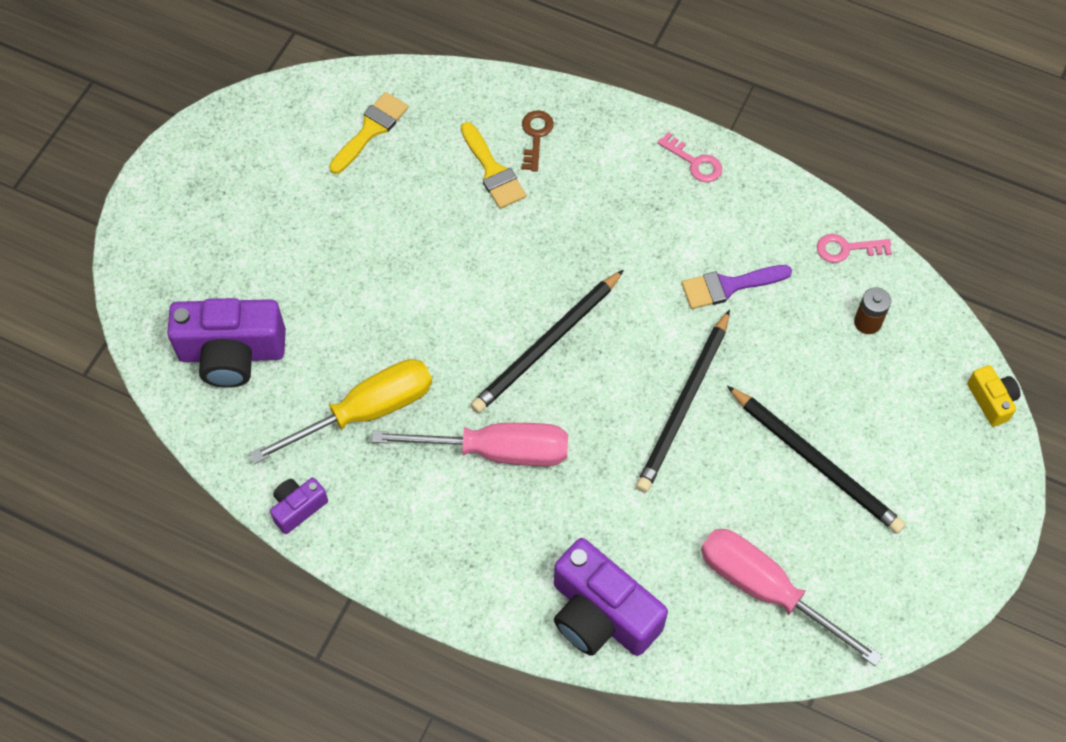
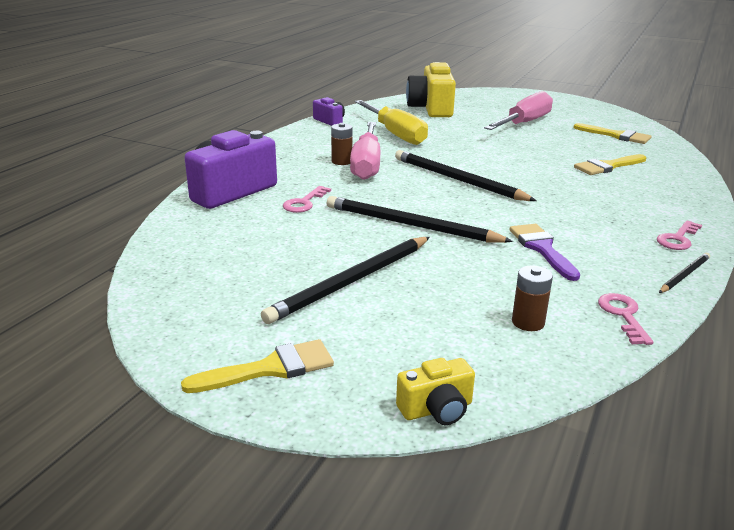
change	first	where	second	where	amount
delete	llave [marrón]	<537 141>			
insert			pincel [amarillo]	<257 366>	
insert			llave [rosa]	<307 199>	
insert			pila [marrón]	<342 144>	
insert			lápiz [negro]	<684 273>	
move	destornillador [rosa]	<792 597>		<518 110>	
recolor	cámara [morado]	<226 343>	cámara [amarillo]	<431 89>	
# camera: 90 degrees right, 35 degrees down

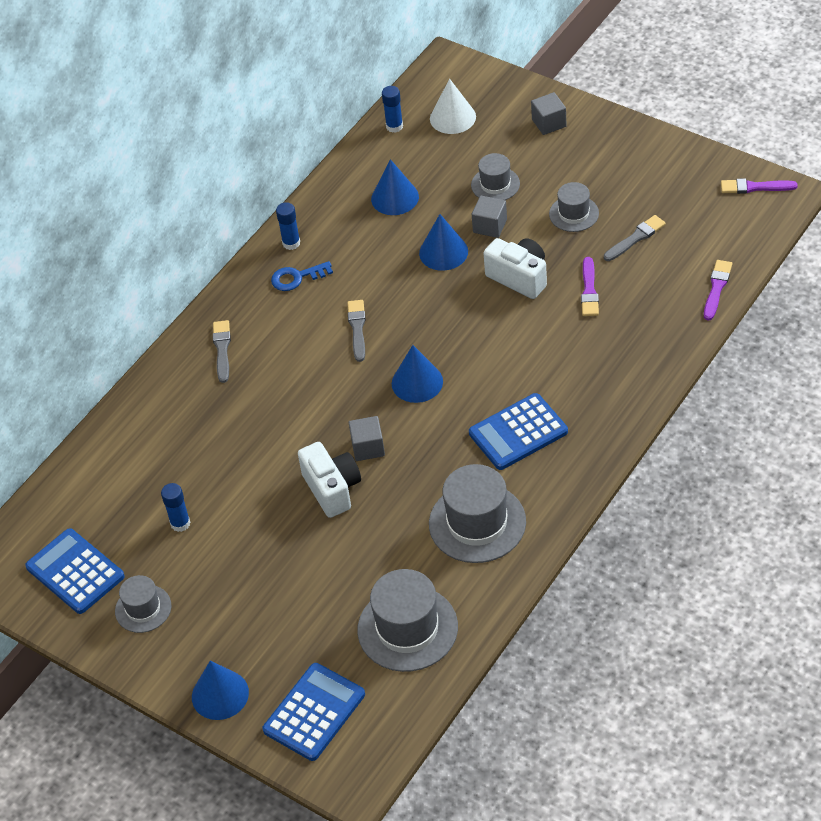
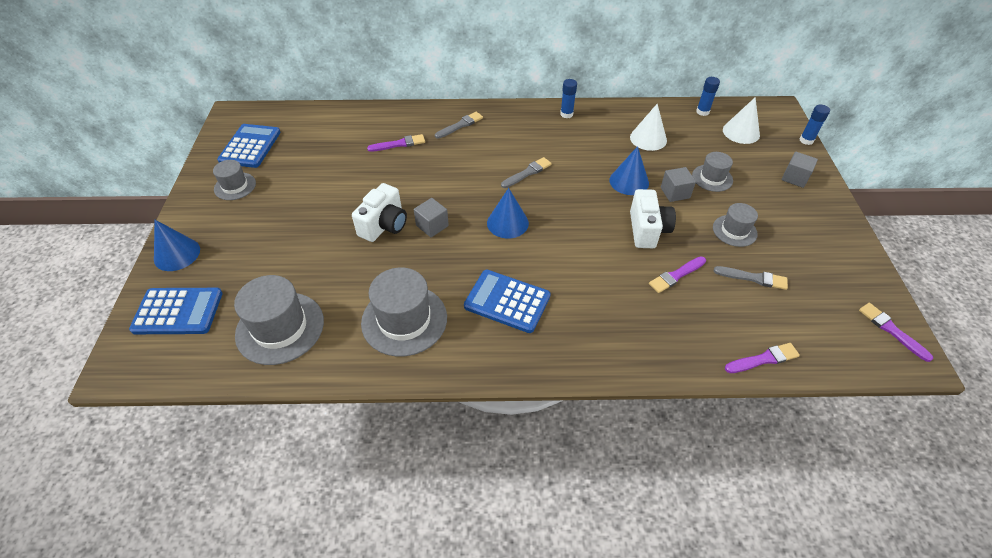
change	first	where	second	where	amount
delete	llave [azul]	<302 276>			
insert			pincel [morado]	<396 143>	
move	barra de pegamento [azul]	<175 507>		<815 125>	
recolor	cono [azul]	<395 187>	cono [blanco]	<648 127>	
# camera: 50 degrees right, 0 degrees up

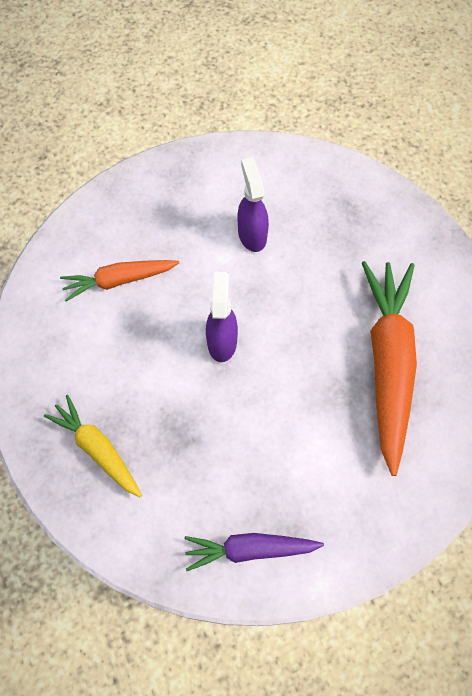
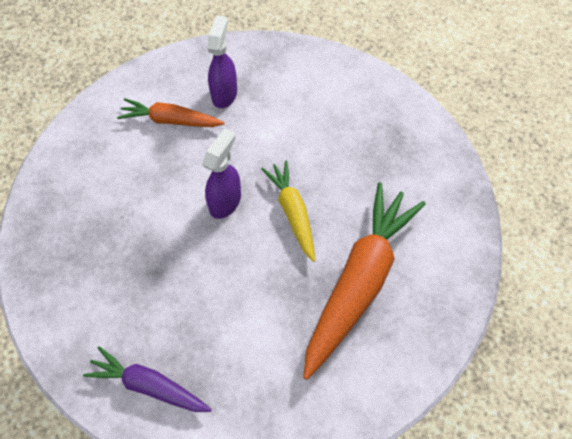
change	first	where	second	where	amount
move	zanahoria [amarillo]	<93 446>		<288 211>	
move	pulverizador [morado]	<253 204>		<222 61>	
# camera: 25 degrees right, 5 degrees down

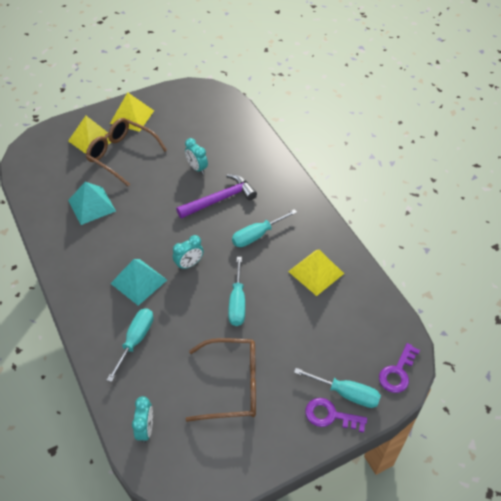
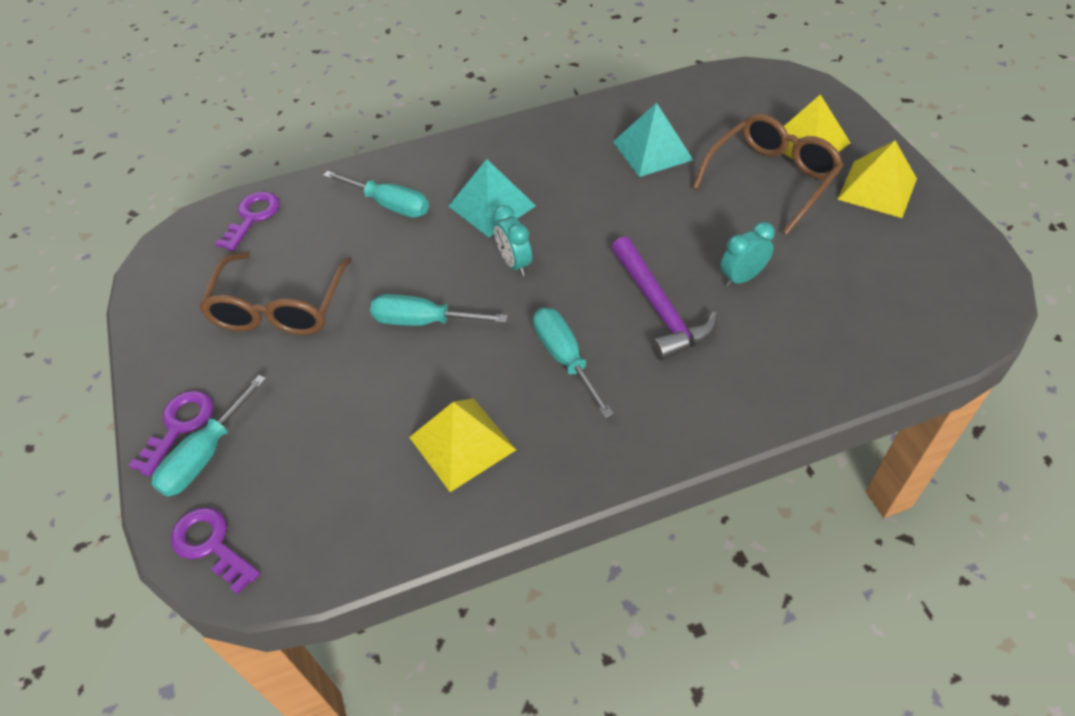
change	first	where	second	where	amount
replace	despertador [turquesa]	<142 419>	llave [morado]	<247 221>	
# camera: 100 degrees right, 0 degrees up

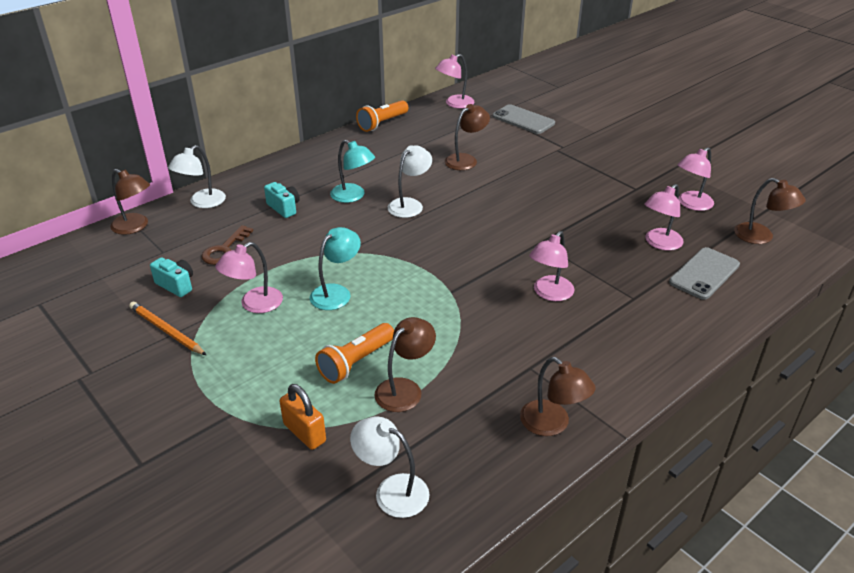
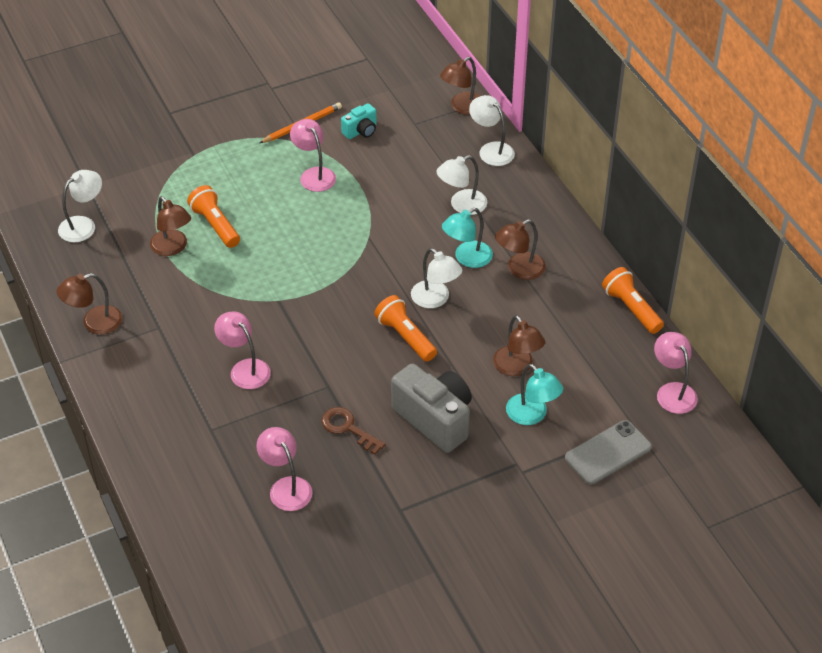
change	first	where	second	where	amount
delete	candado [naranja]	<303 417>			
delete	móvil [gris]	<704 273>			
delete	lámpara [rosa]	<695 179>			
insert			lámpara de mano [naranja]	<405 328>	
insert			cámara [gris]	<431 408>	
move	llave [marrón]	<227 245>		<353 431>	
move	lámpara [turquesa]	<335 268>		<534 394>	
move	lámpara [marrón]	<770 211>		<520 249>	
replace	cámara [turquesa]	<282 200>	lámpara [blanco]	<462 185>	
# camera: 105 degrees right, 10 degrees up

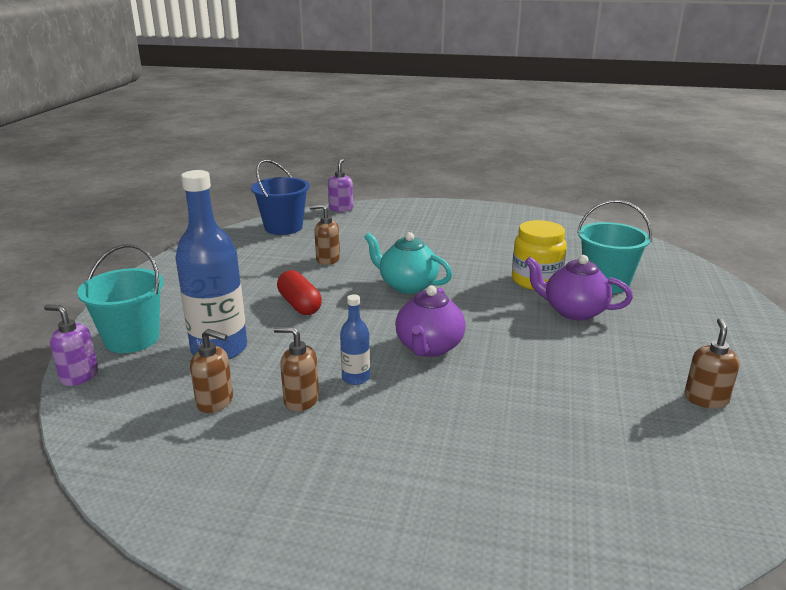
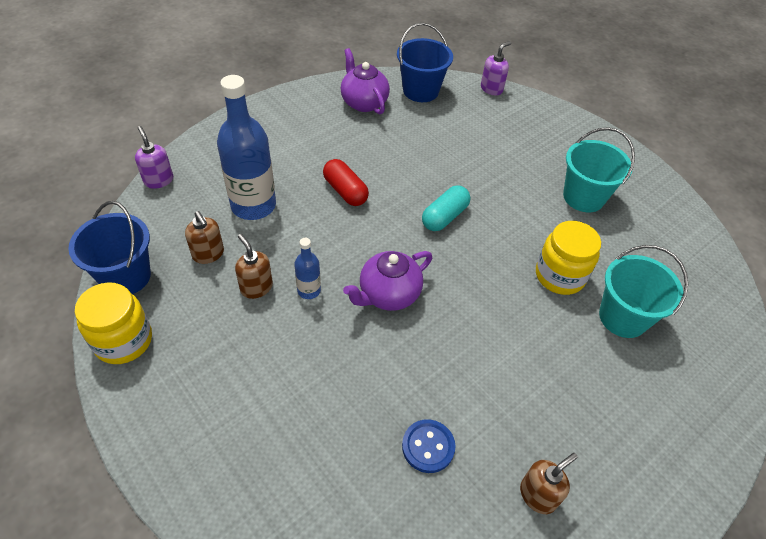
change	first	where	second	where	amount
delete	dispensador de jabón [marrón]	<325 234>			
insert			balde [azul]	<109 247>	
insert			tarro [amarillo]	<113 323>	
insert			botón [azul]	<429 446>	
move	balde [turquesa]	<120 298>		<599 169>	
move	tetera [morado]	<579 288>		<365 81>	
replace	tetera [turquesa]	<408 263>	cápsula [turquesa]	<446 208>	
rotate	cápsula [rojo]	<299 292>		<346 182>	45 degrees counterclockwise
# camera: 35 degrees right, 25 degrees up

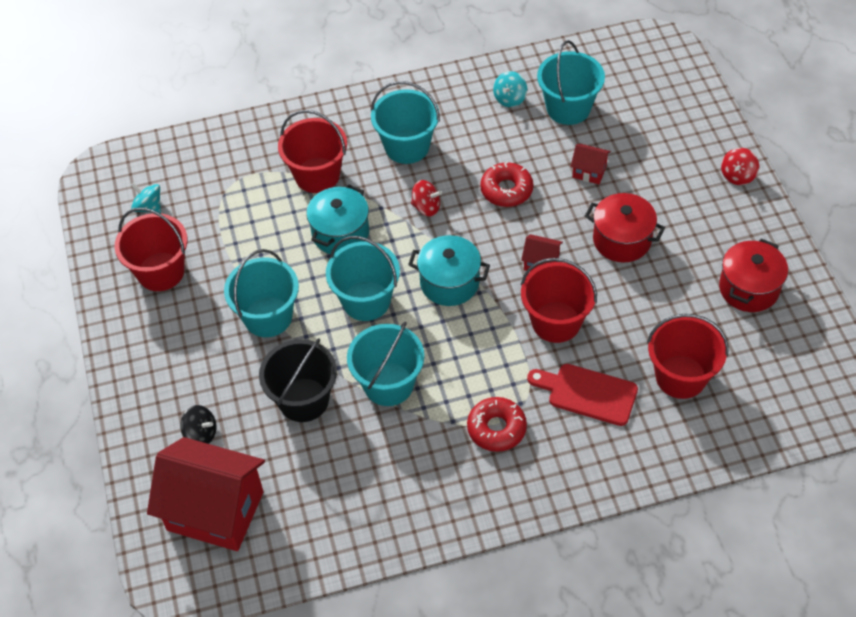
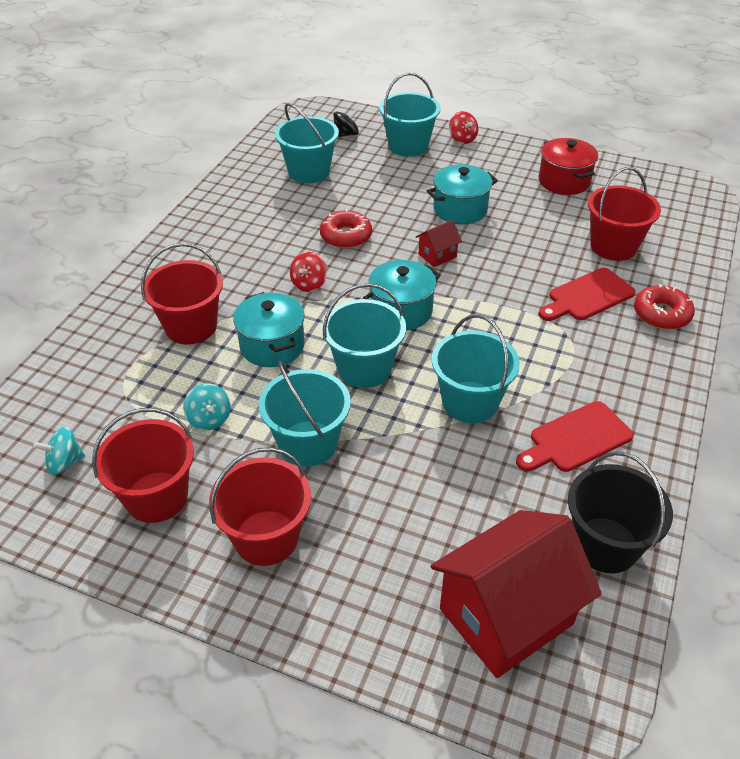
change	first	where	second	where	amount
delete	casa [rojo]	<590 164>			
insert			tabla de cortar [rojo]	<575 436>	
move	peonza [negro]	<198 424>		<346 123>	
move	balde [negro]	<298 380>		<620 512>	
move	balde [turquesa]	<405 122>		<410 115>	
move	rosquilla [rojo]	<497 424>		<664 307>	
move	peonza [turquesa]	<510 89>		<207 407>	
move	balde [rojo]	<559 300>		<260 506>	
recolor	olla [rojo]	<625 228>	olla [turquesa]	<462 194>	
rotate	peonza [rojo]	<426 198>		<308 272>	150 degrees clockwise
# camera: 55 degrees left, 10 degrees down

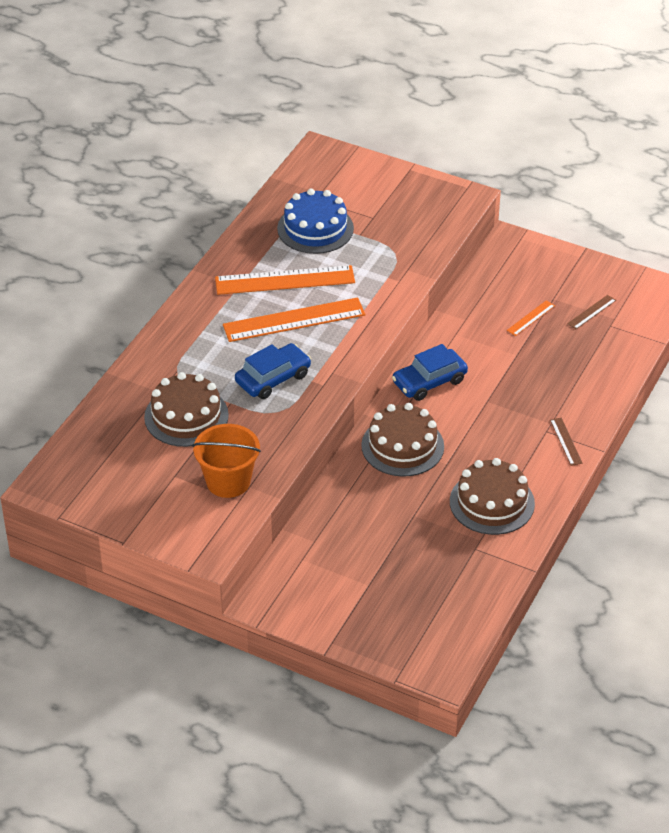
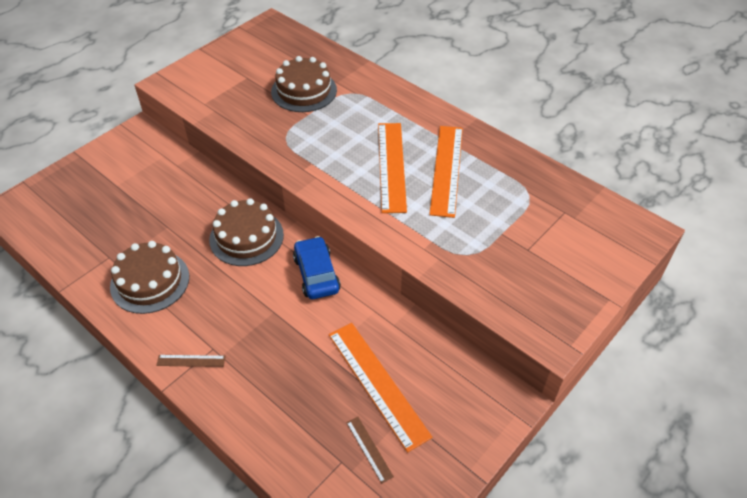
change	first	where	second	where	amount
delete	balde [naranja]	<226 461>			
delete	coche [azul]	<273 371>			
delete	tarta [azul]	<315 221>			
resize	regla [naranja]	<531 318>		<381 387>	x2.22
# camera: 105 degrees right, 5 degrees up

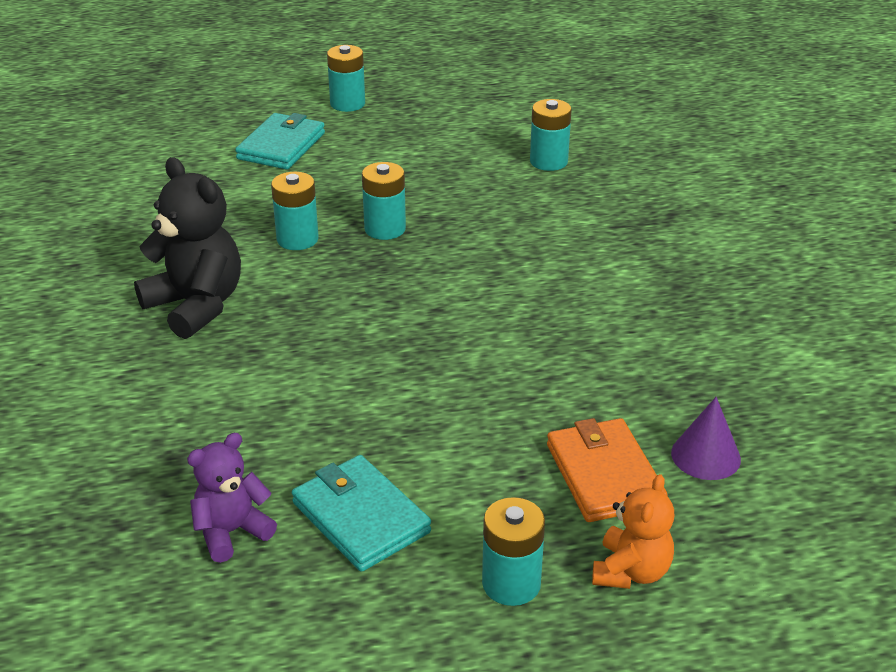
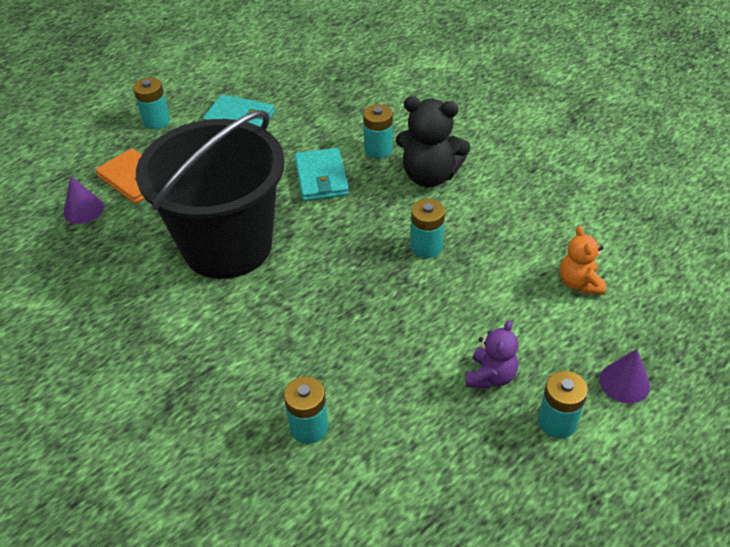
change	first	where	second	where	amount
insert			balde [negro]	<210 194>	
insert			cono [morado]	<625 376>	
move	osito [morado]	<232 498>		<492 354>	
move	cartera [turquesa]	<280 141>		<322 174>	
move	pila [turquesa]	<384 201>		<378 131>	
move	osito [naranja]	<633 531>		<583 260>	
# camera: 150 degrees right, 10 degrees up

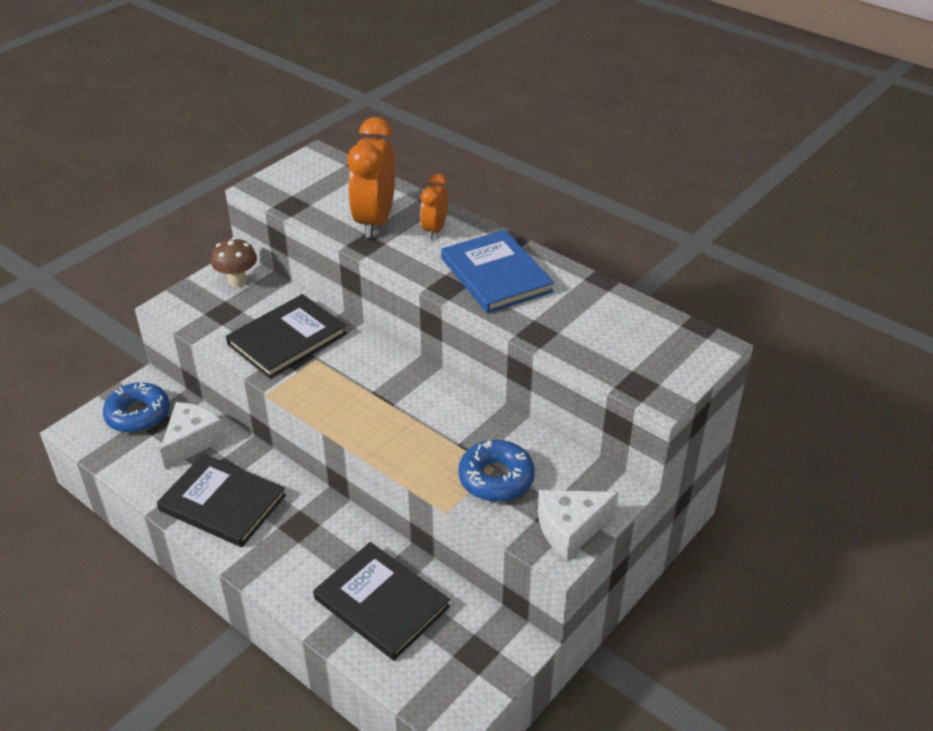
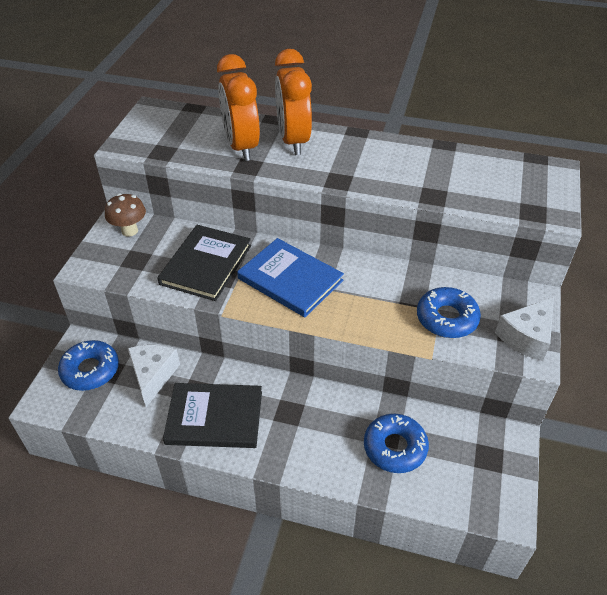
change	first	where	second	where	amount
move	libro [azul]	<497 271>		<290 277>	
replace	libro [negro]	<381 601>	rosquilla [azul]	<396 443>	
resize	despertador [naranja]	<434 206>		<293 102>	x1.82
# camera: 25 degrees left, 5 degrees up

